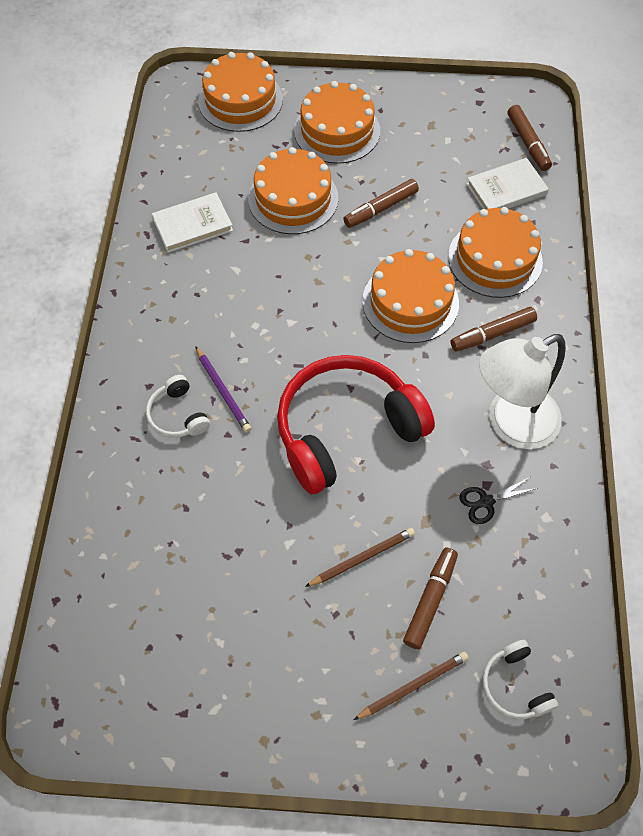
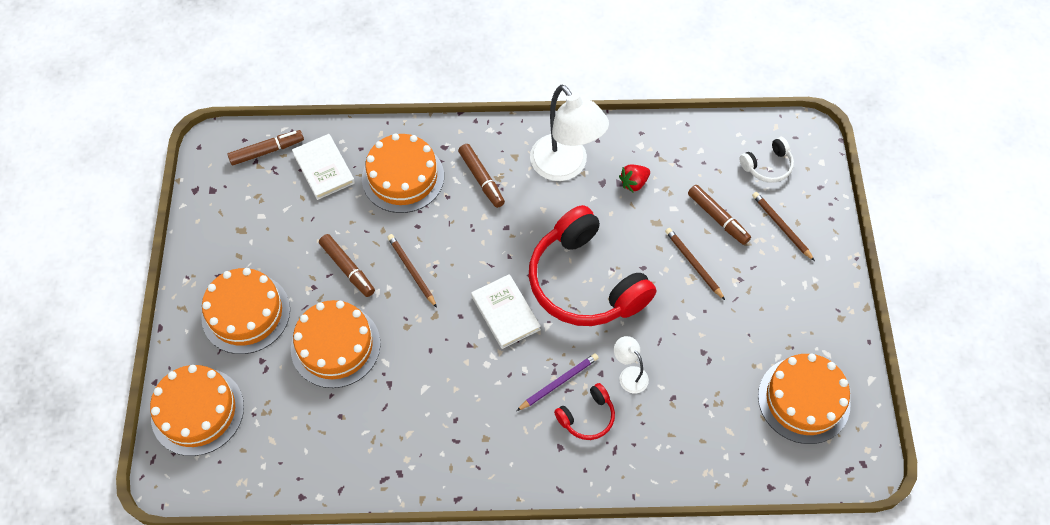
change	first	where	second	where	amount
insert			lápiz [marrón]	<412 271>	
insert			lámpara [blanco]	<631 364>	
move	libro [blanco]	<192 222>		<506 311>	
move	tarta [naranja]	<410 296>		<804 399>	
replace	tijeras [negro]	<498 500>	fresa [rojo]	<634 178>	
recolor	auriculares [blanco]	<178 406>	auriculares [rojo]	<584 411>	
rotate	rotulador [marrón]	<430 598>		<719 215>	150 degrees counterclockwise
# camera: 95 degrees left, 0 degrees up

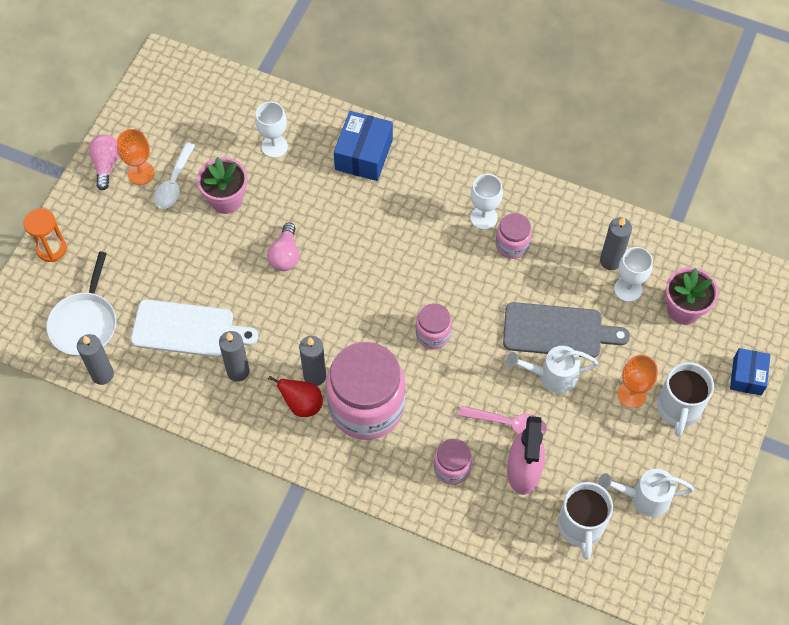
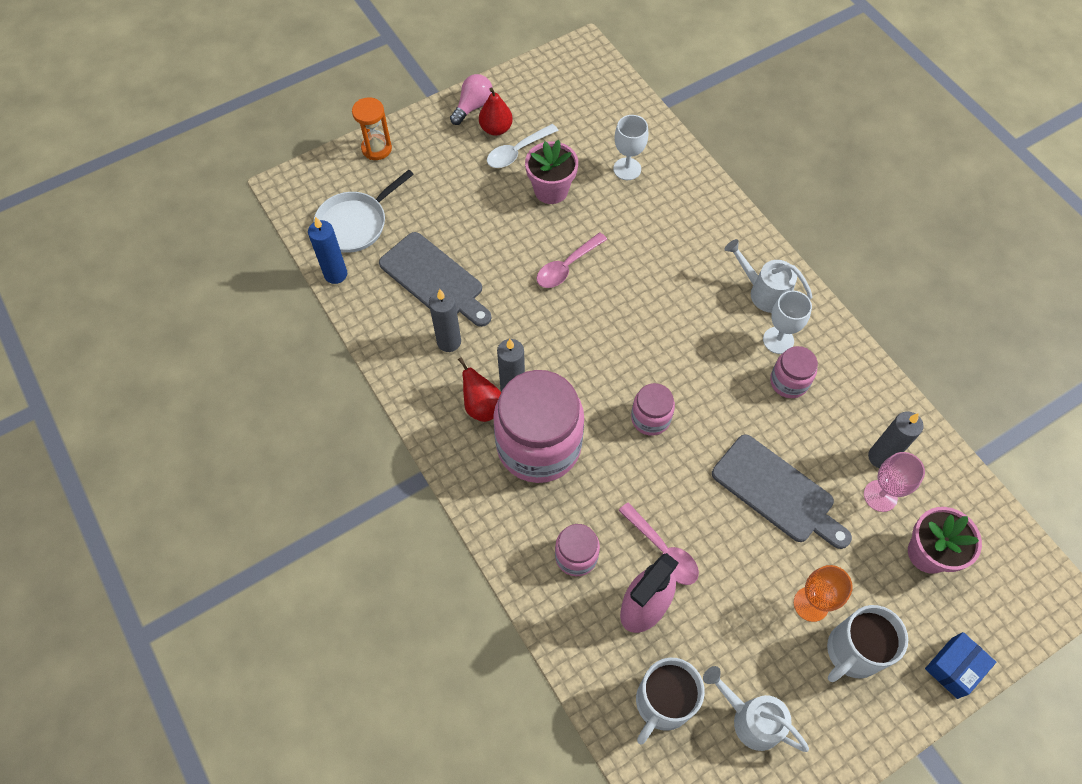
change	first	where	second	where	amount
delete	caja [azul]	<363 146>			
move	regadera [blanco]	<552 370>		<768 276>	
replace	copa [naranja]	<136 157>	pera [rojo]	<496 111>	
replace	bombilla [rosa]	<283 247>	cuchara [rosa]	<571 260>	
recolor	vela [gris]	<95 359>	vela [azul]	<327 250>	
recolor	tabla de cortar [blanco]	<194 328>	tabla de cortar [gris]	<435 279>	
recolor	copa [blanco]	<633 274>	copa [rosa]	<894 482>	
# camera: 35 degrees right, 0 degrees up

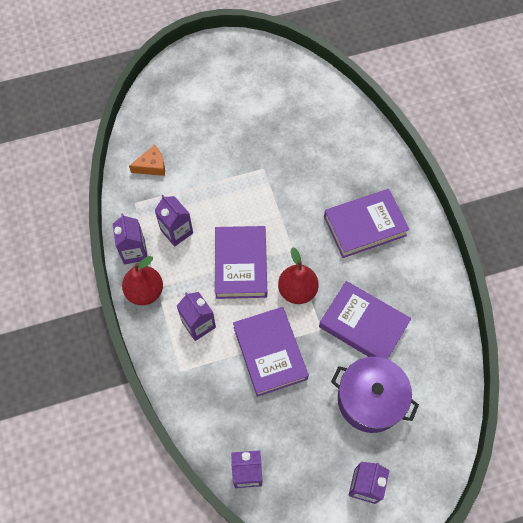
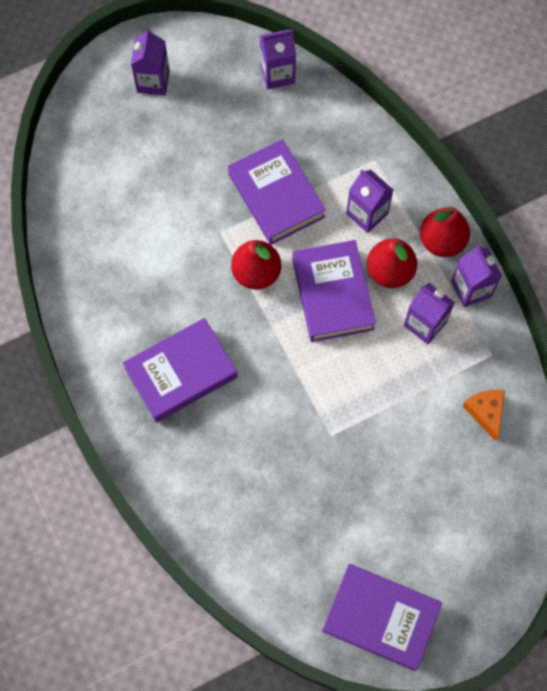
change	first	where	second	where	amount
delete	olla [morado]	<375 395>			
insert			pera [rojo]	<392 263>	
move	libro [morado]	<365 320>		<382 617>	
rotate	queso [naranja]	<147 160>		<484 415>	105 degrees clockwise
# camera: 170 degrees right, 5 degrees up

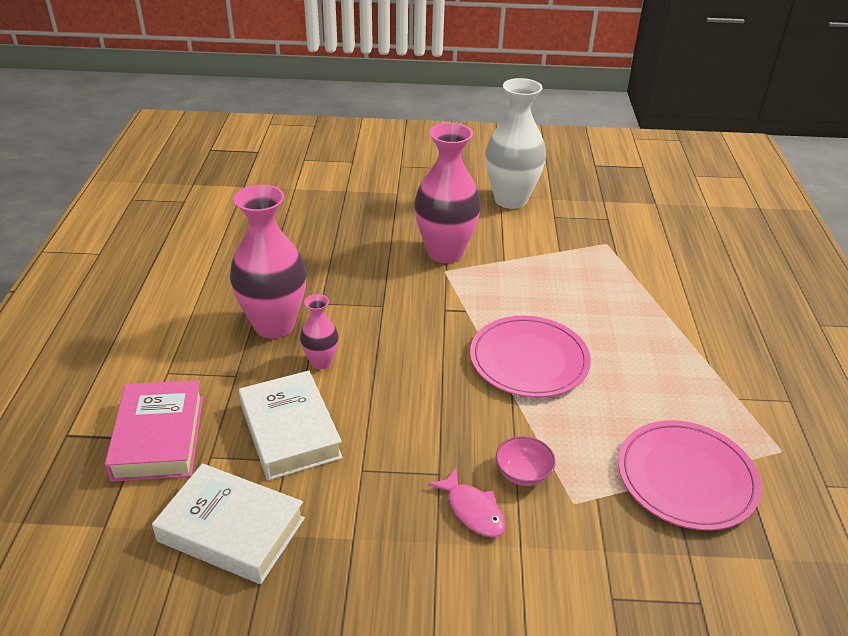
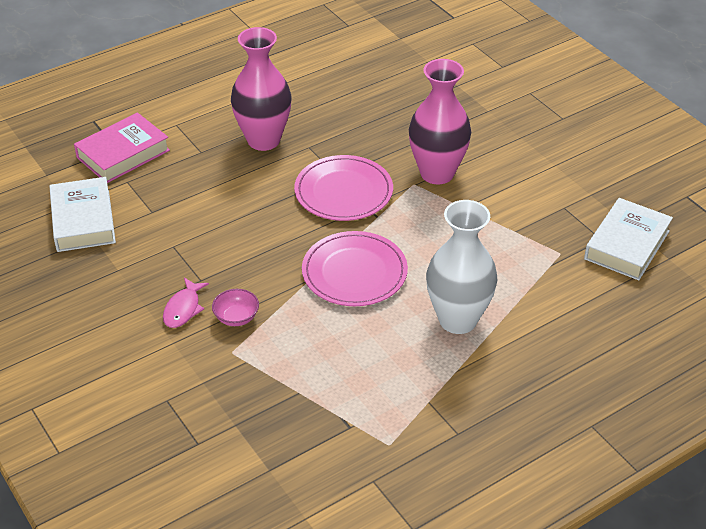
change	first	where	second	where	amount
delete	florero [rosa]	<319 331>			
move	libro [blanco]	<291 425>		<628 239>	
move	florero [blanco]	<515 143>		<462 267>	
move	plato [rosa]	<690 475>		<343 188>	
# camera: 55 degrees right, 5 degrees up

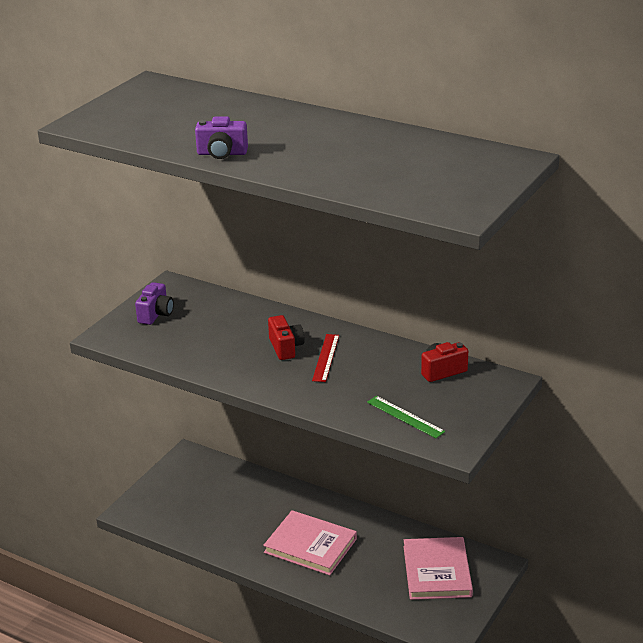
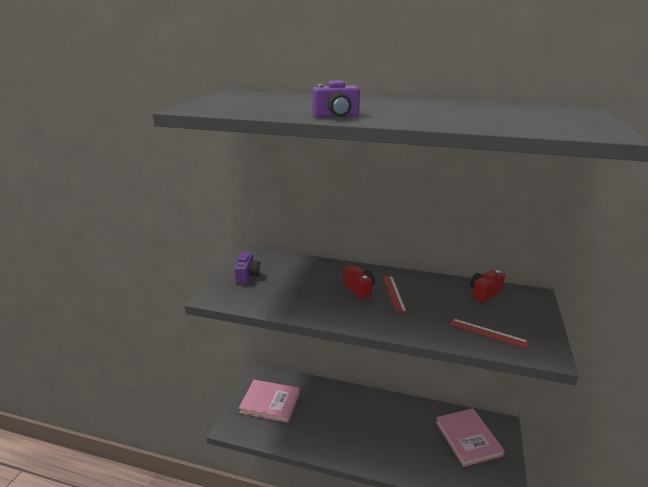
change	first	where	second	where	amount
move	libro [rosa]	<310 542>		<269 401>	
recolor	regla [verde]	<406 417>	regla [rojo]	<489 333>	
# camera: 15 degrees left, 5 degrees down

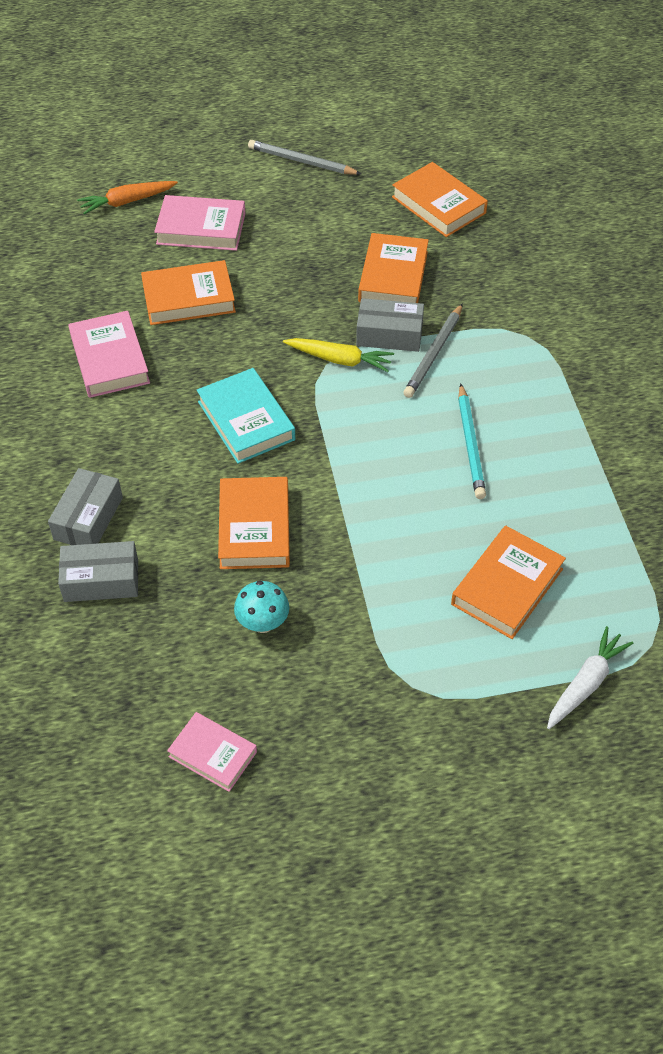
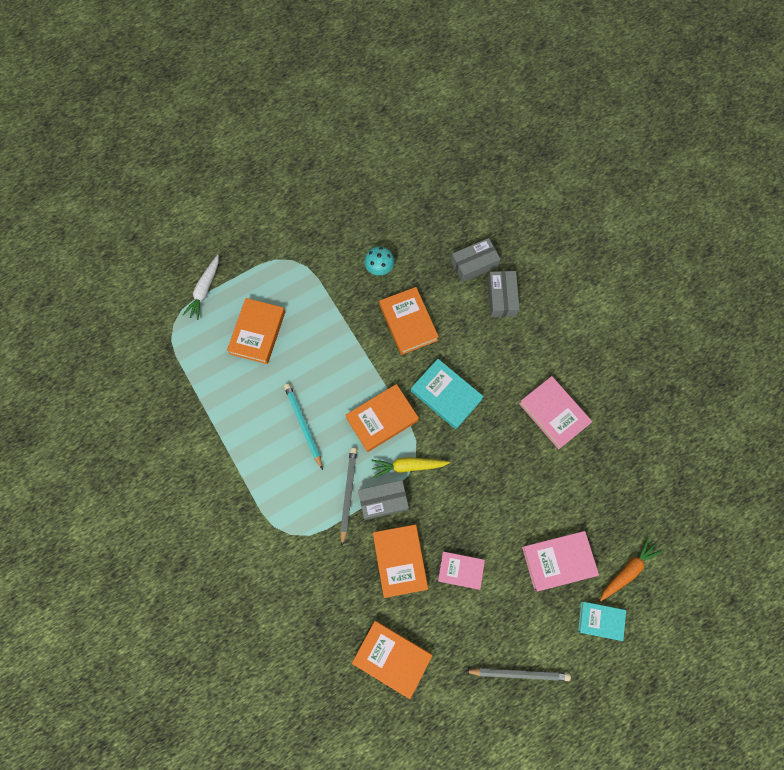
change	first	where	second	where	amount
insert			libro [turquesa]	<602 621>	
move	libro [naranja]	<188 292>		<382 418>	
move	libro [rosa]	<212 752>		<461 571>	
# camera: 160 degrees right, 20 degrees up

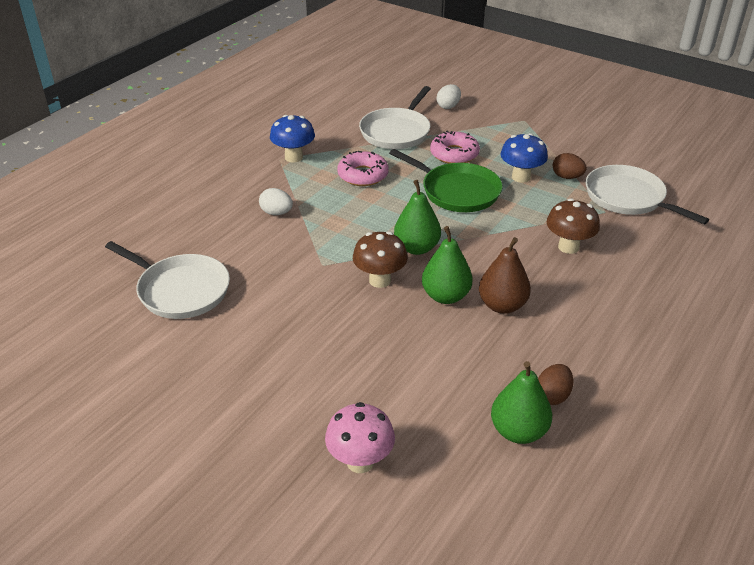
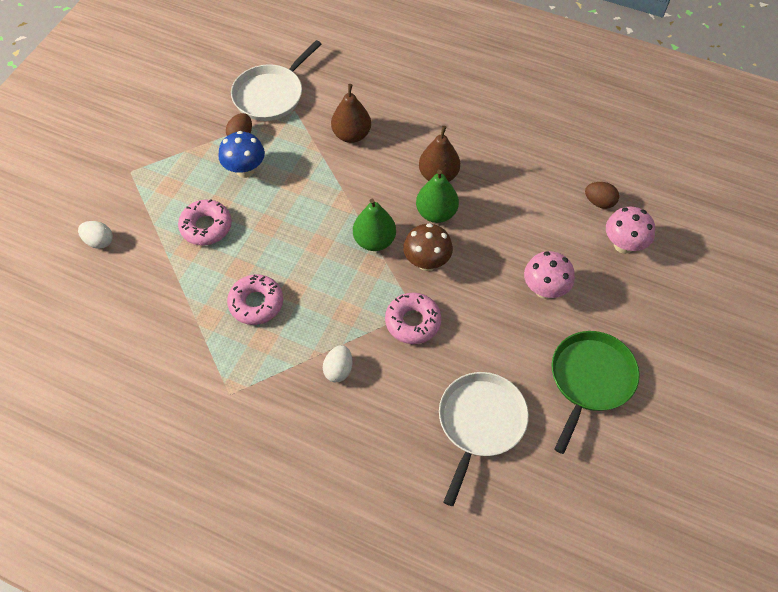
change	first	where	second	where	amount
delete	seta [azul]	<292 139>			
delete	sartén [blanco]	<395 117>			
delete	pera [verde]	<521 402>			
insert			rosquilla [rosa]	<413 318>	
insert			seta [rosa]	<549 275>	
move	sartén [verde]	<446 180>		<596 392>	
move	huevo [marrón]	<555 384>		<602 195>	
replace	seta [marrón]	<573 226>	pera [marrón]	<351 113>	
# camera: 100 degrees left, 20 degrees up

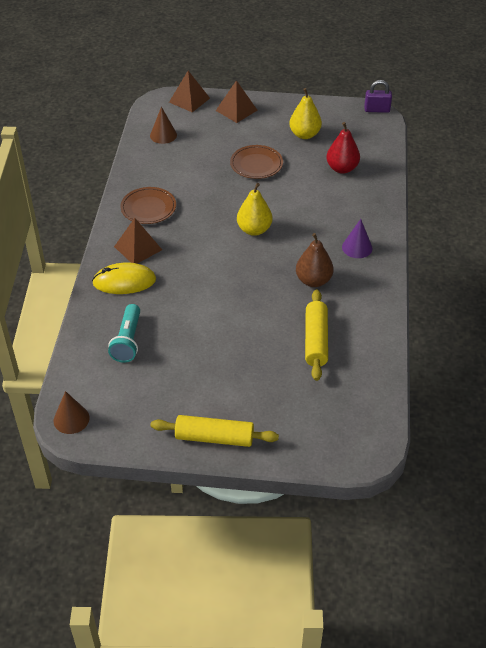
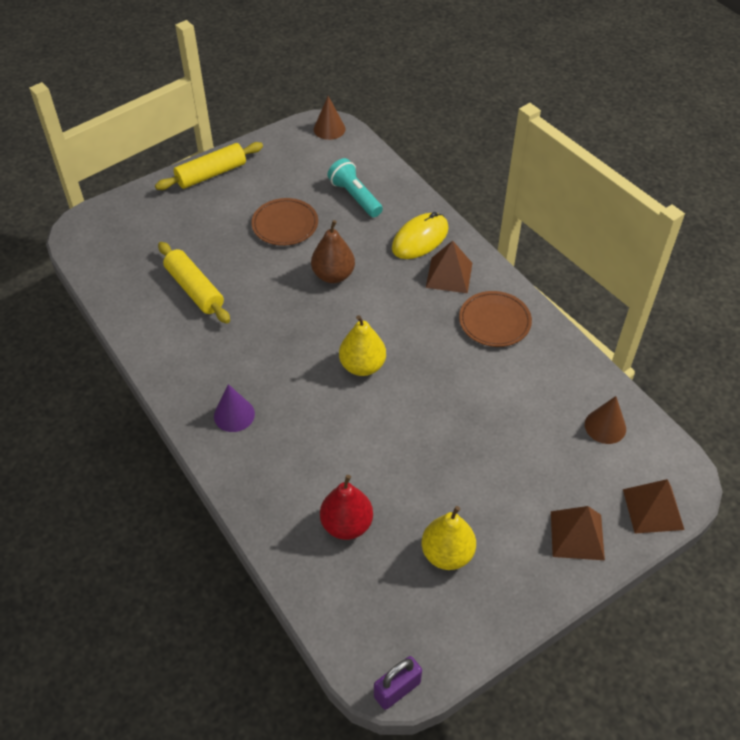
change	first	where	second	where	amount
move	plato [marrón]	<256 162>		<284 222>	
move	pera [marrón]	<315 260>		<333 251>	
# camera: 140 degrees right, 5 degrees up

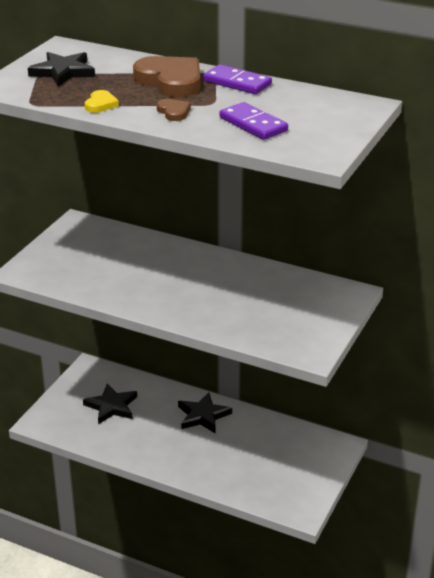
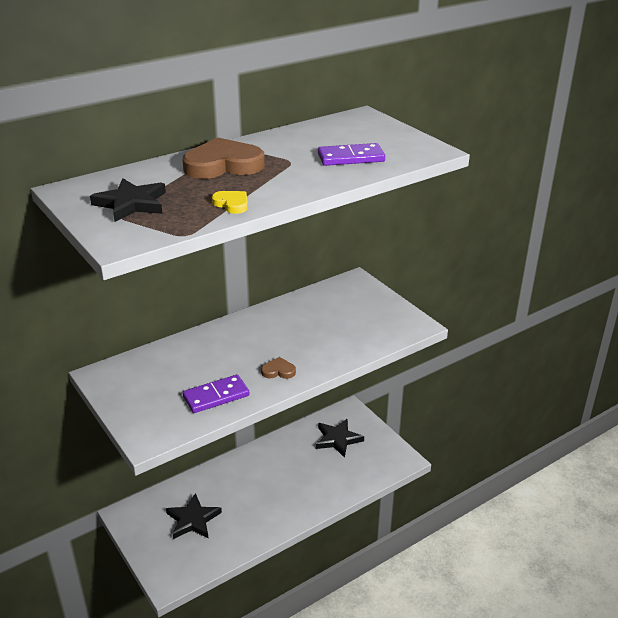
change	first	where	second	where	amount
move	corazón [marrón]	<174 110>		<278 368>	
move	estrella [negro]	<205 413>		<340 438>	
move	ficha de dominó [morado]	<237 79>		<216 394>	
# camera: 60 degrees left, 0 degrees up

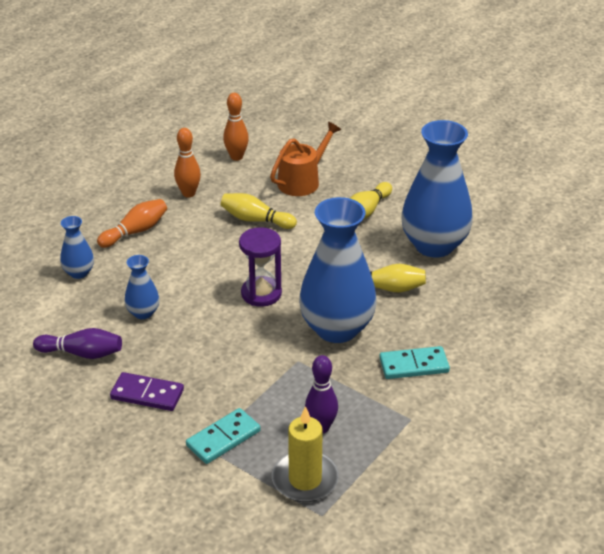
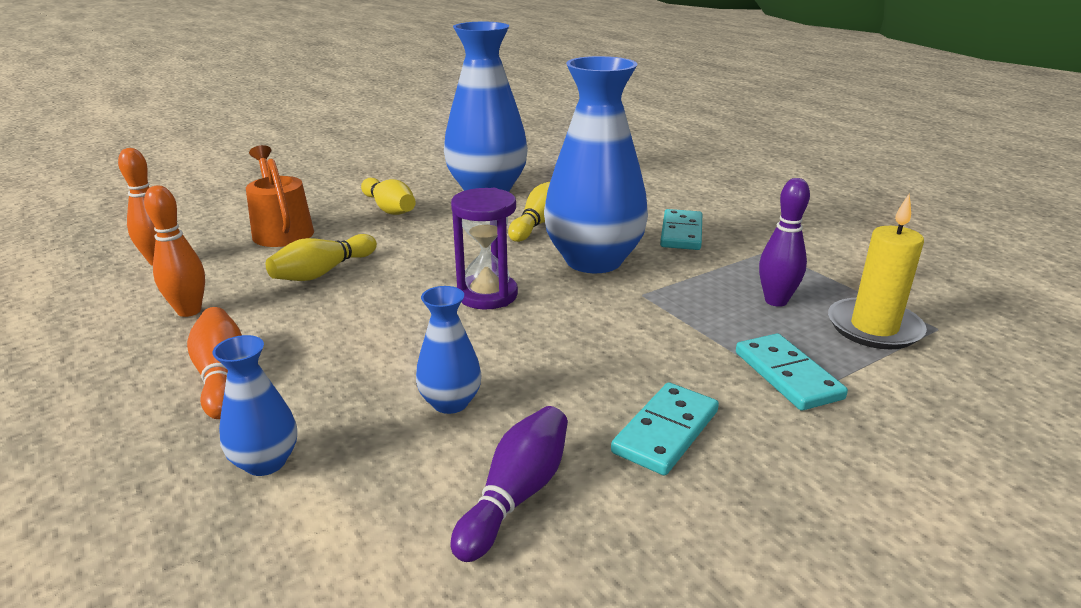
change	first	where	second	where	amount
recolor	ficha de dominó [morado]	<147 391>	ficha de dominó [turquesa]	<665 428>	
# camera: 70 degrees left, 10 degrees down

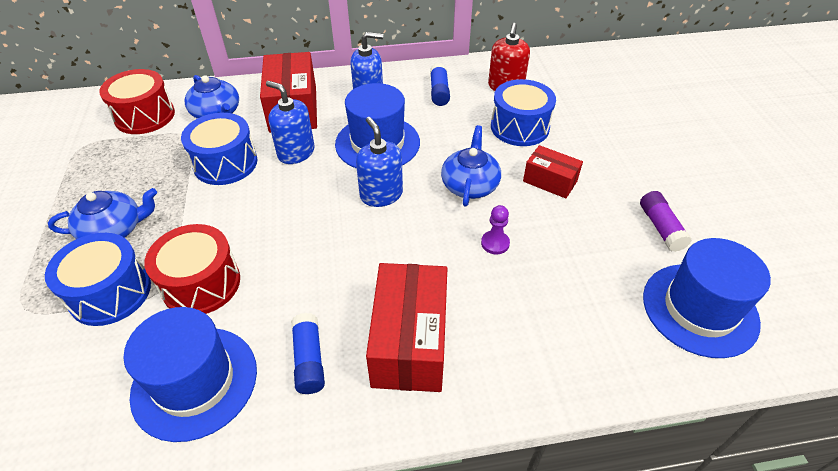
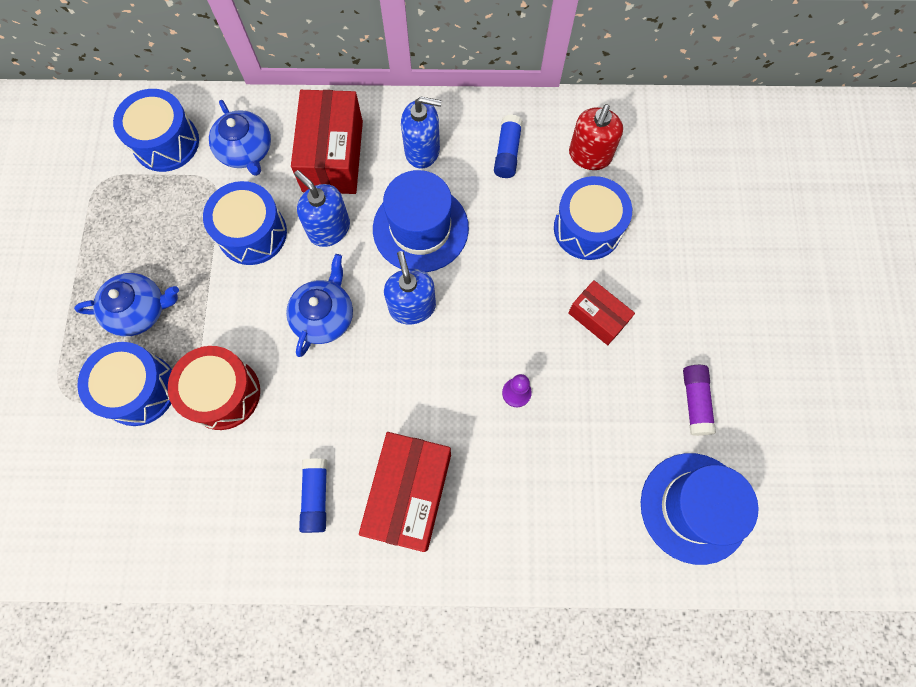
change	first	where	second	where	amount
delete	sombrero [azul]	<190 374>			
move	tetera [azul]	<471 166>		<319 305>	
recolor	tambor [rojo]	<137 101>	tambor [azul]	<156 130>	
# camera: 10 degrees right, 25 degrees up

